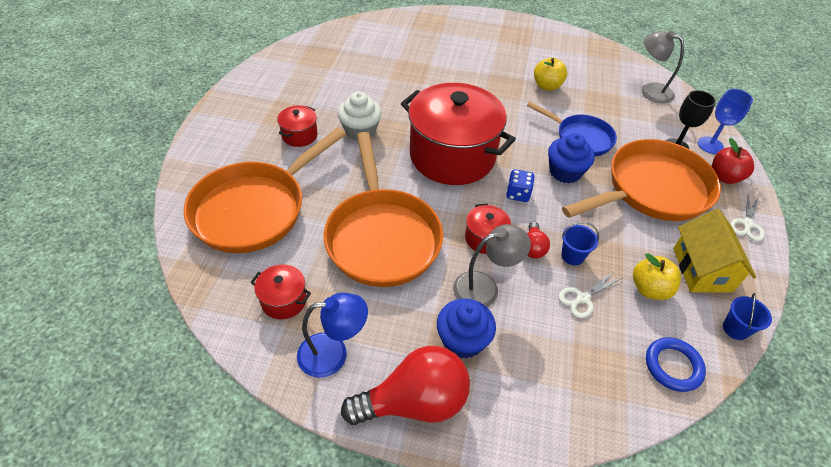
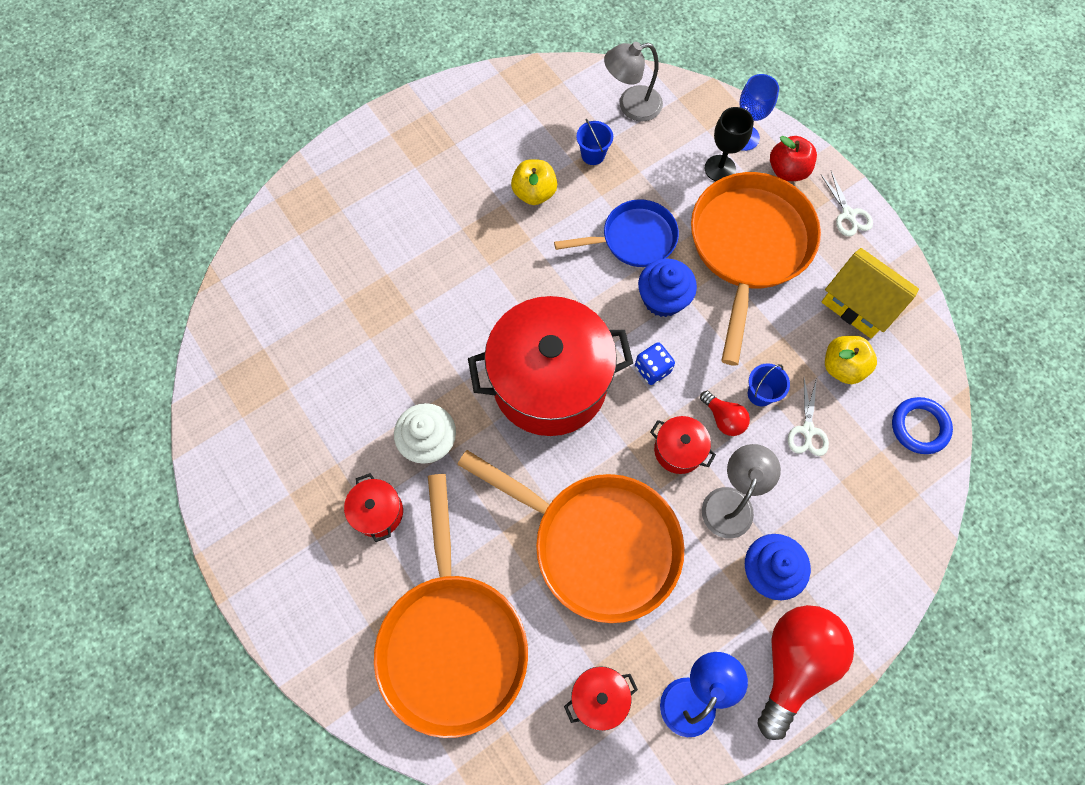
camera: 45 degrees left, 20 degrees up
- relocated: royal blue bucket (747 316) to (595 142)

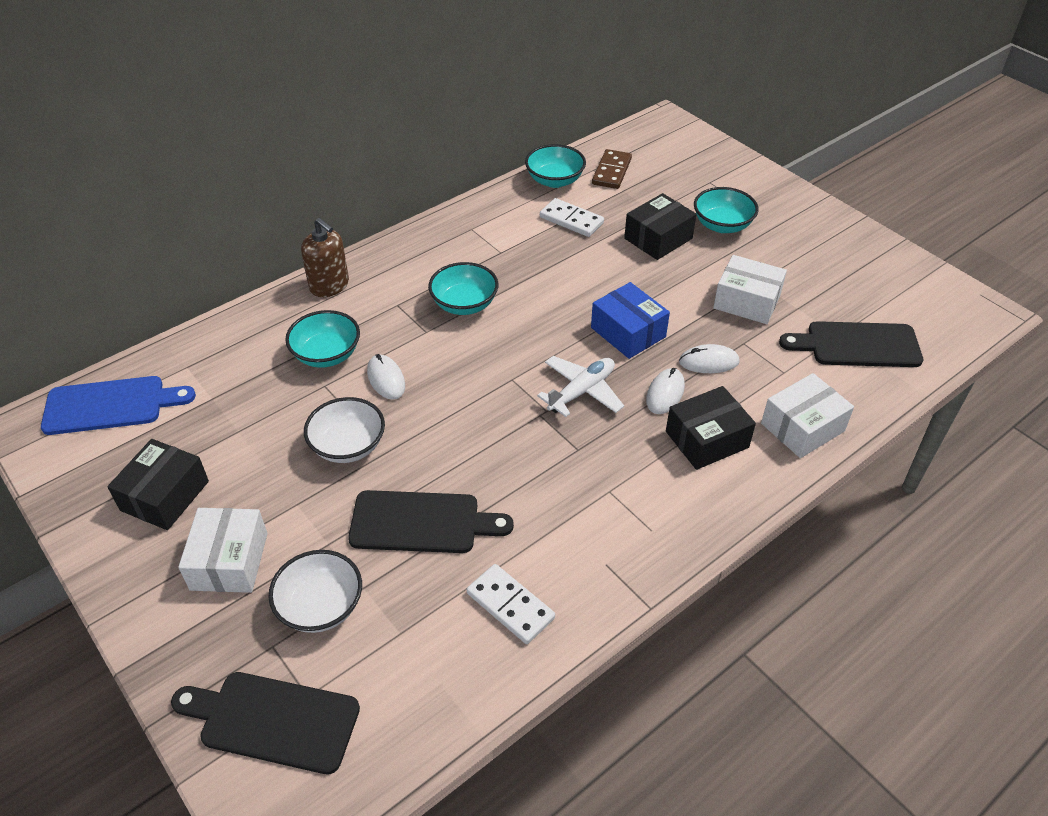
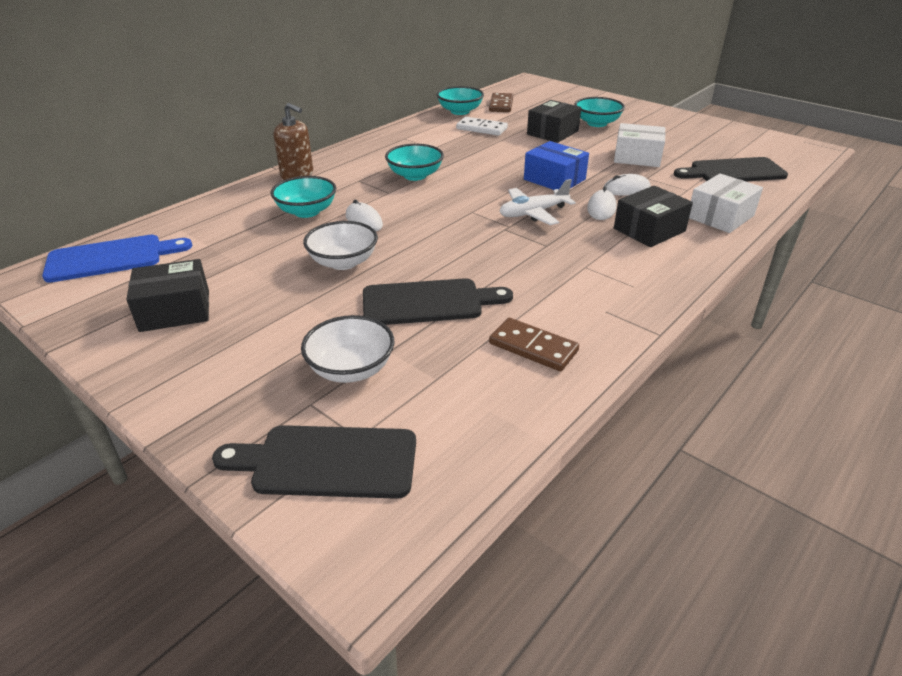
camera: 10 degrees left, 10 degrees down
- spun: snow-white plane (580 386) = (538 202) 150 degrees counterclockwise
- spun: ebony box (158 484) = (167 295) 60 degrees clockwise
- missing: snow-white box (222 550)
- colour: snow-white domino (511 604) to brown domino (534 344)

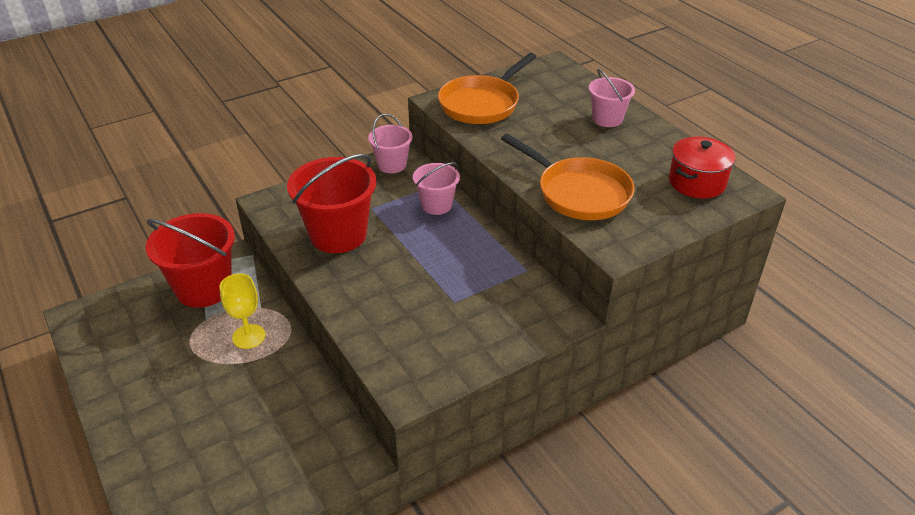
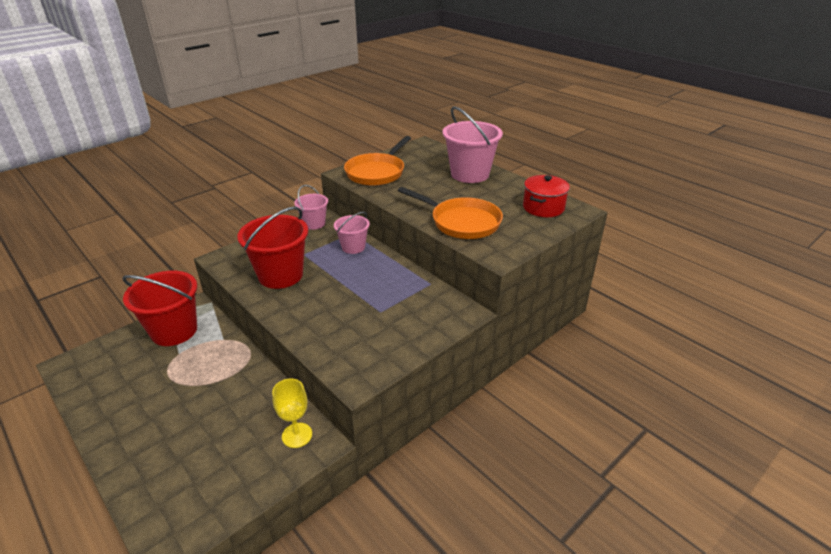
camera: 10 degrees left, 5 degrees down
- size: pink bucket (612 97) = (473 144) x1.75
- relocated: golden chalice (242 311) to (292 413)

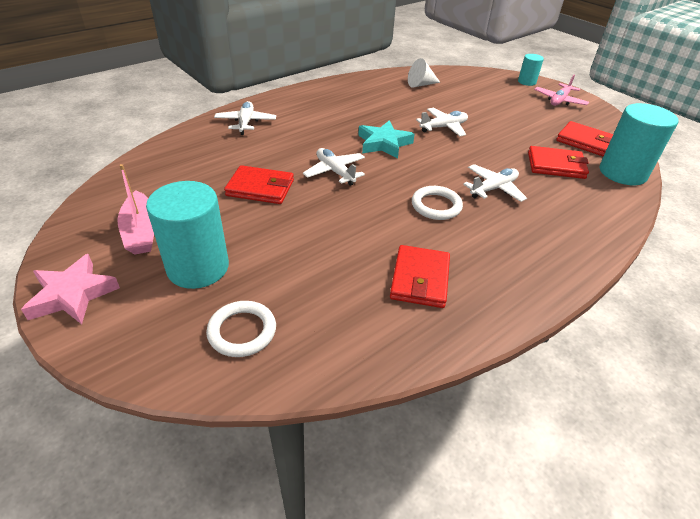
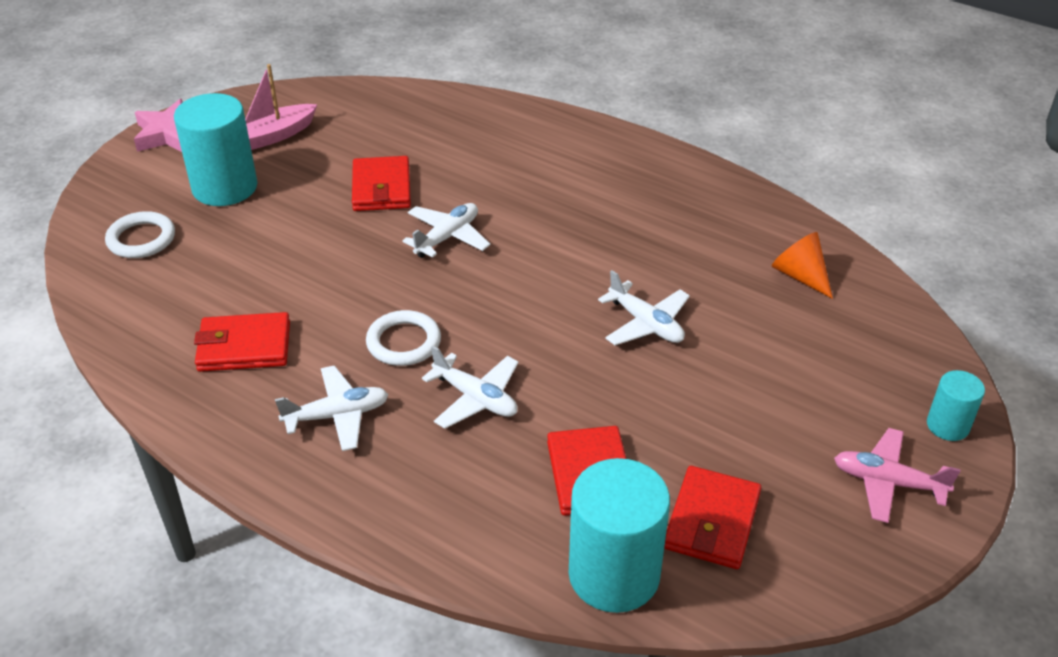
camera: 75 degrees right, 0 degrees up
- colour: snow-white cone (424 73) to orange-coloured cone (802 265)
- relocated: snow-white plane (245 118) to (332 408)
- missing: aqua star (386 139)

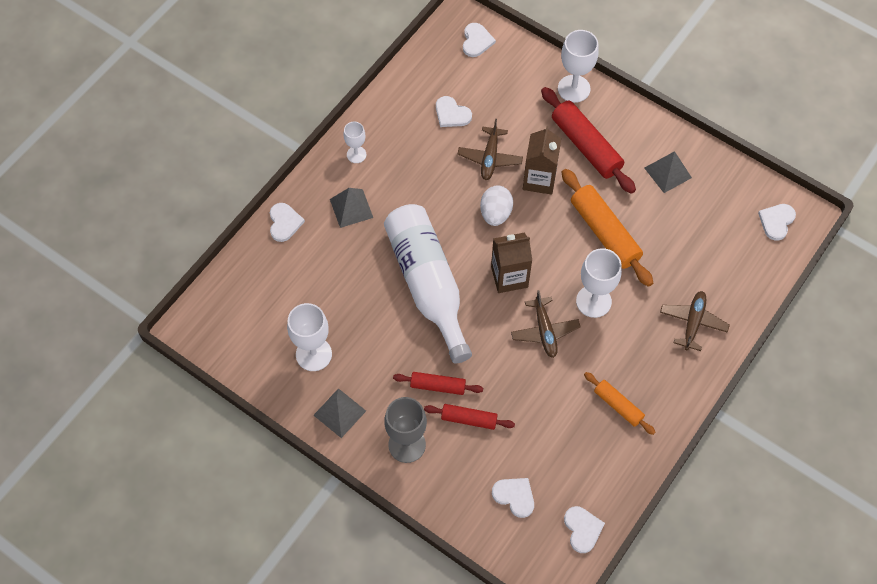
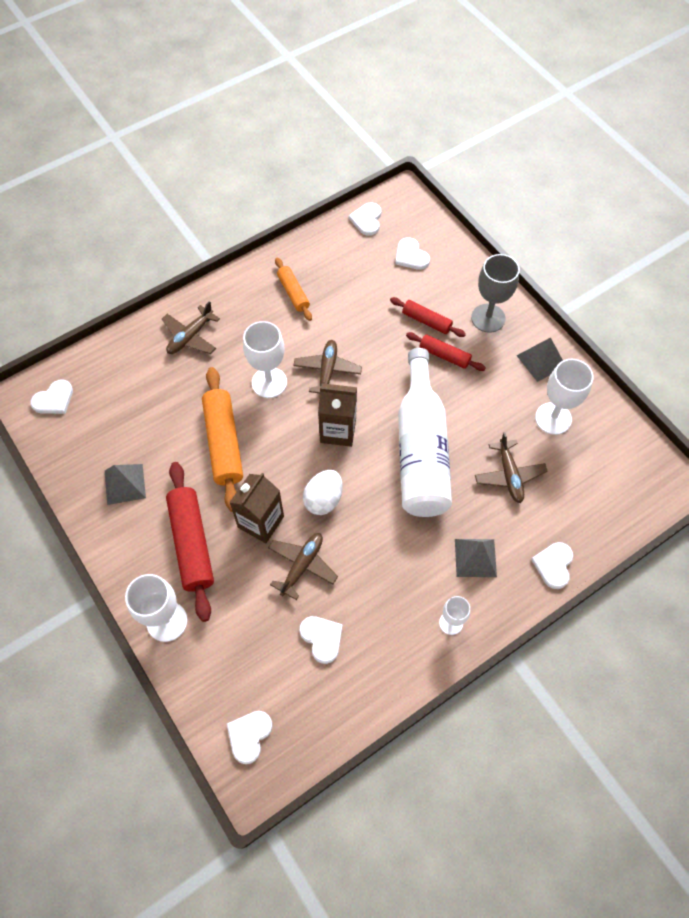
camera: 160 degrees left, 0 degrees up
- appeared: brown plane (511 467)

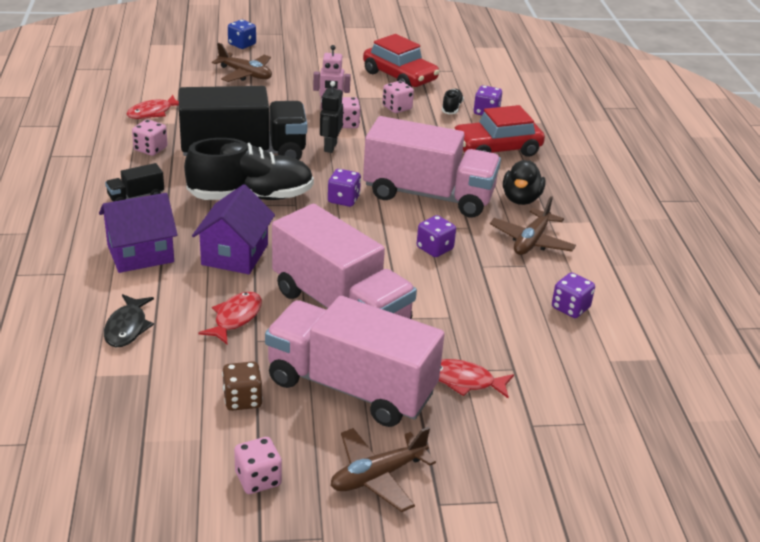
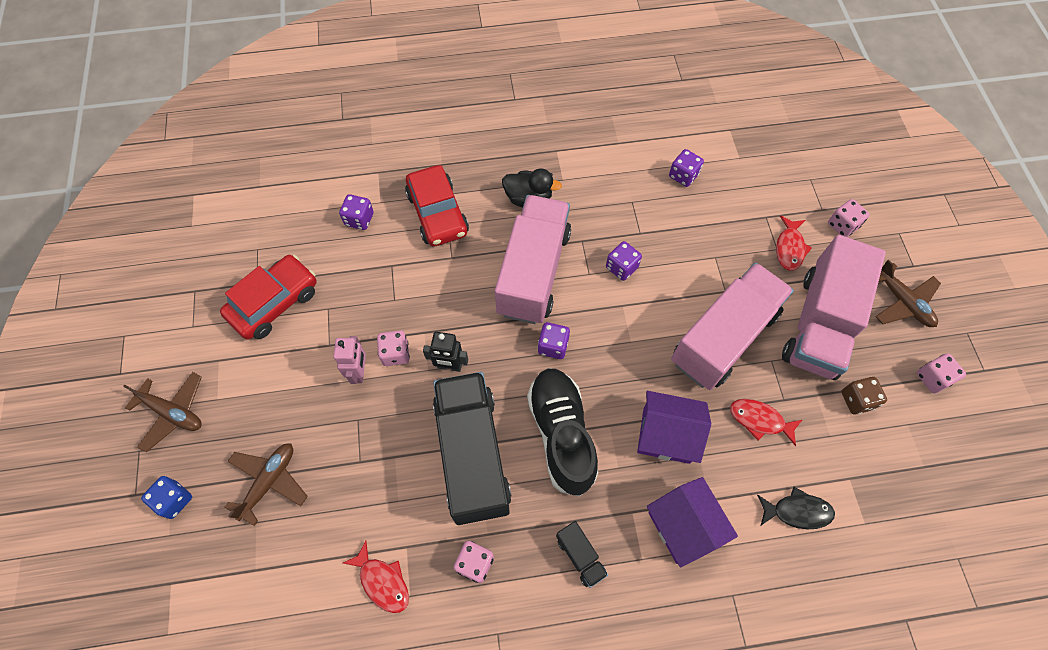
camera: 90 degrees left, 30 degrees up
- relocated: pink dice (398 97) to (849 218)
- missing: ebony lace-up shoe (453 101)
- relocated: brown plane (533 225) to (162 412)

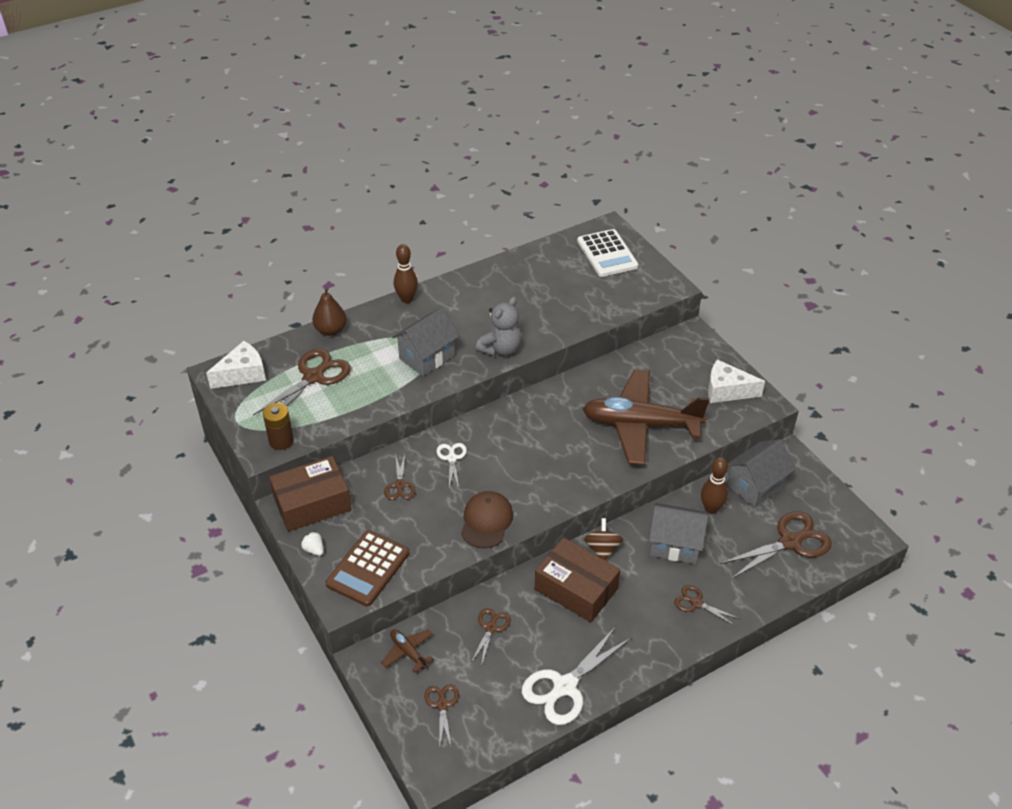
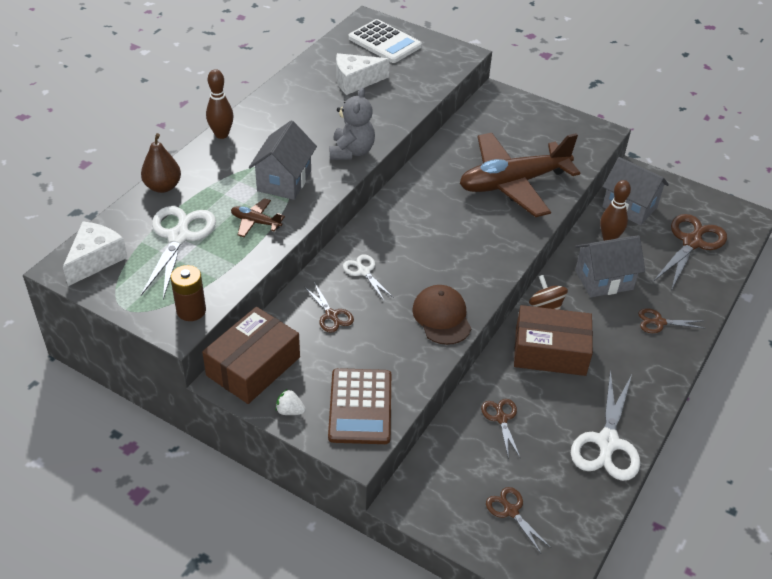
camera: 30 degrees left, 0 degrees up
- colour: brown pair of scissors (302 382) to snow-white pair of scissors (178 252)
- relocated: snow-white piece of cheese (736 381) to (363 74)
- spun: grey house (761 473) = (635 191) 75 degrees counterclockwise
- relocated: brown plane (407 651) to (258 217)

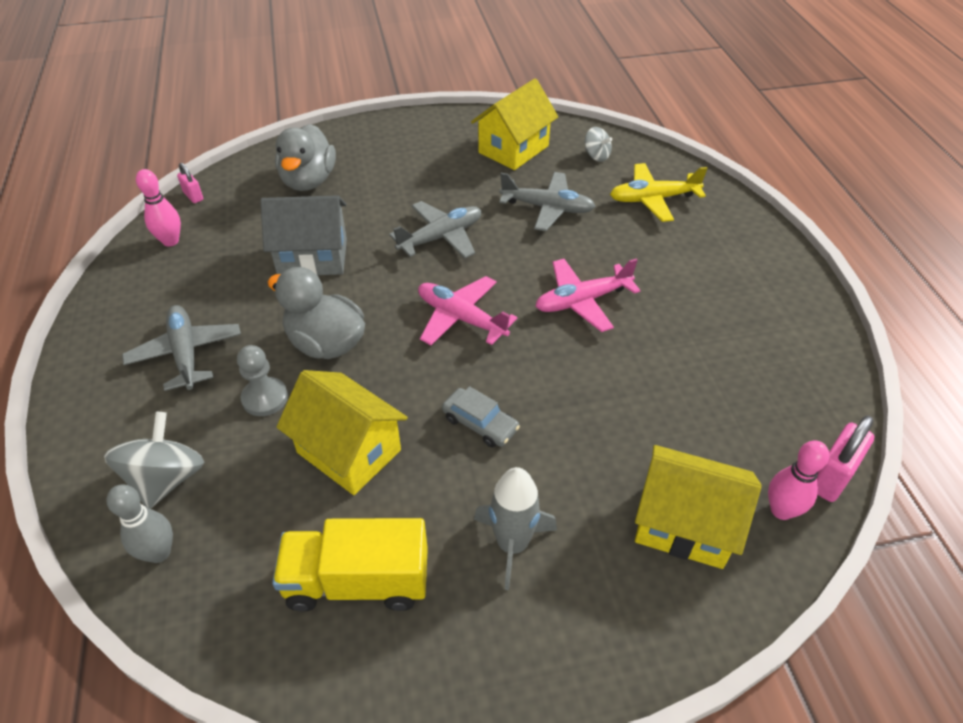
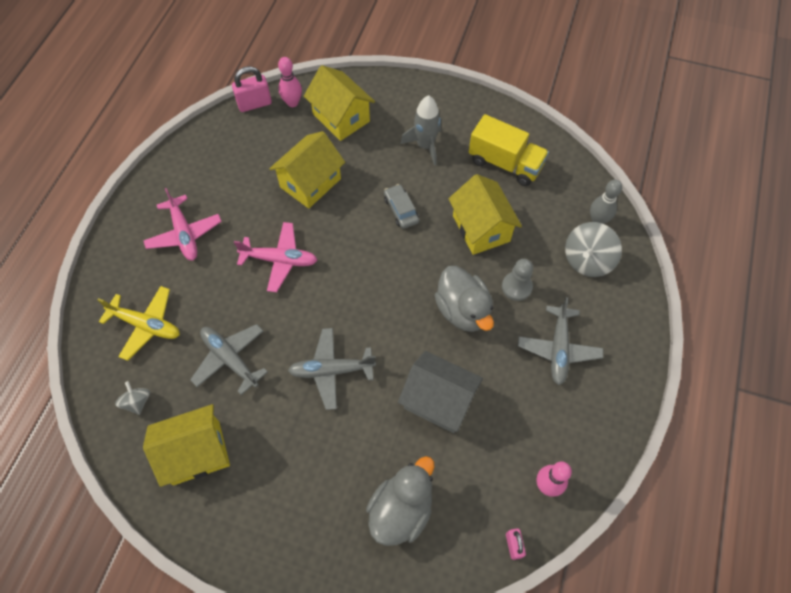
camera: 150 degrees left, 15 degrees up
- relocated: pink plane (468 310) to (182 224)
- appeared: golden house (307 170)

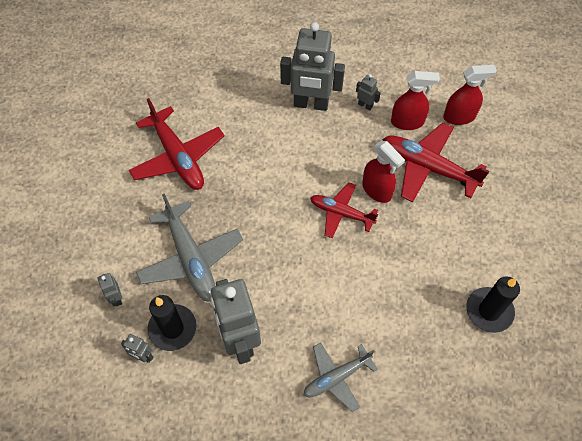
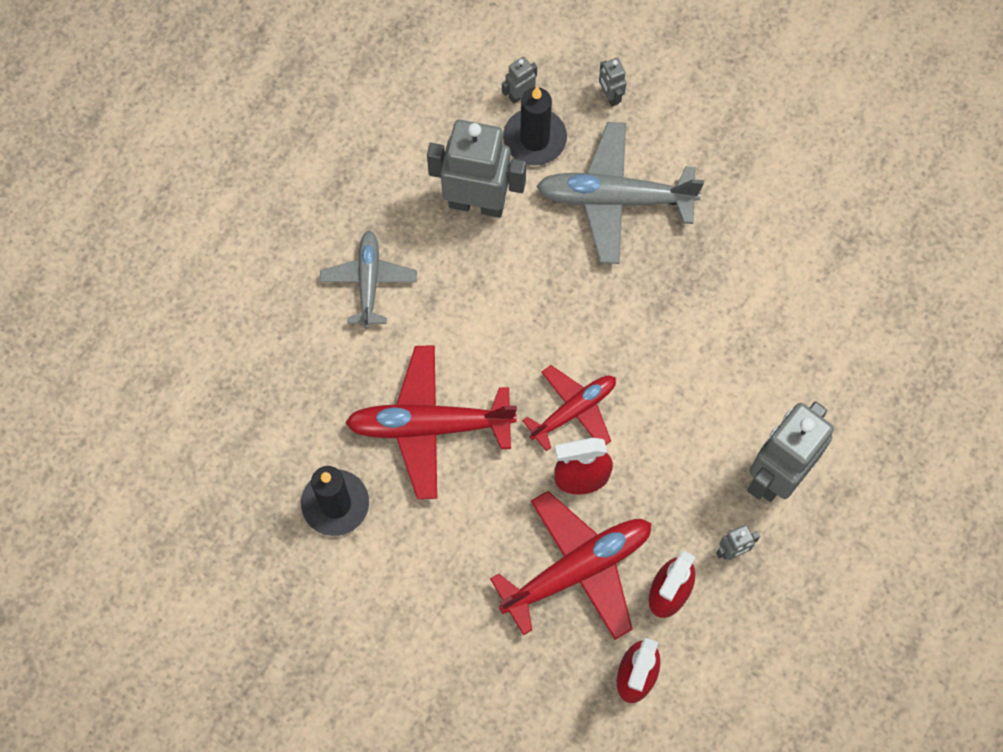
camera: 120 degrees right, 10 degrees up
- relocated: crimson plane (177 144) to (431 422)
- spun: grey robot (110 290) = (612 82) 120 degrees counterclockwise

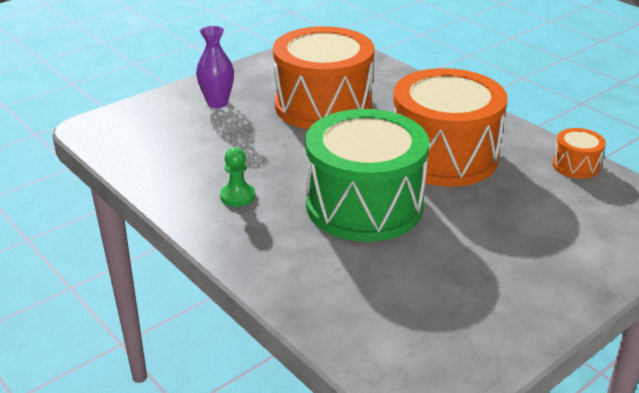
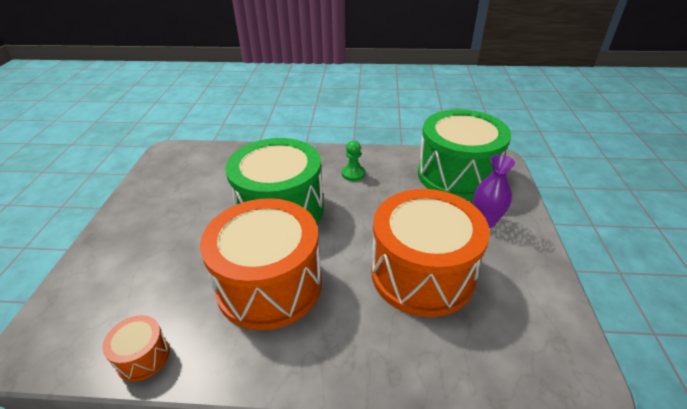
camera: 135 degrees right, 5 degrees up
- appeared: green toy drum (464 154)

